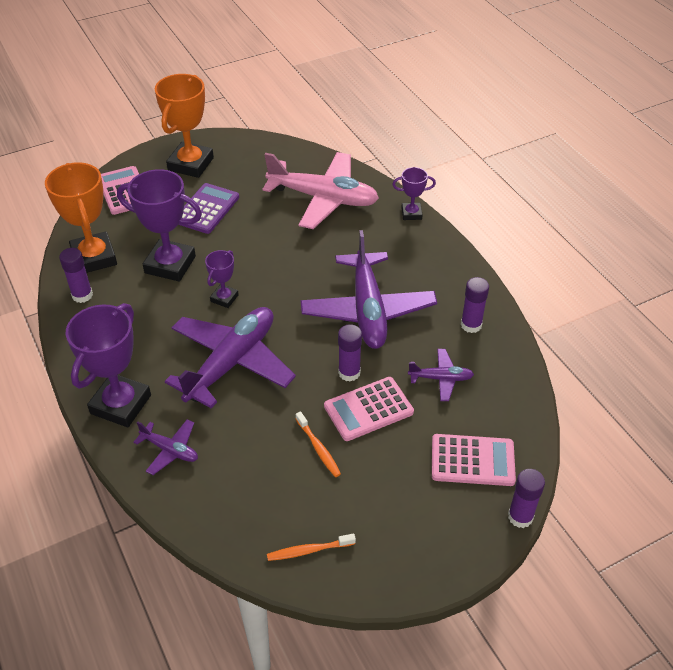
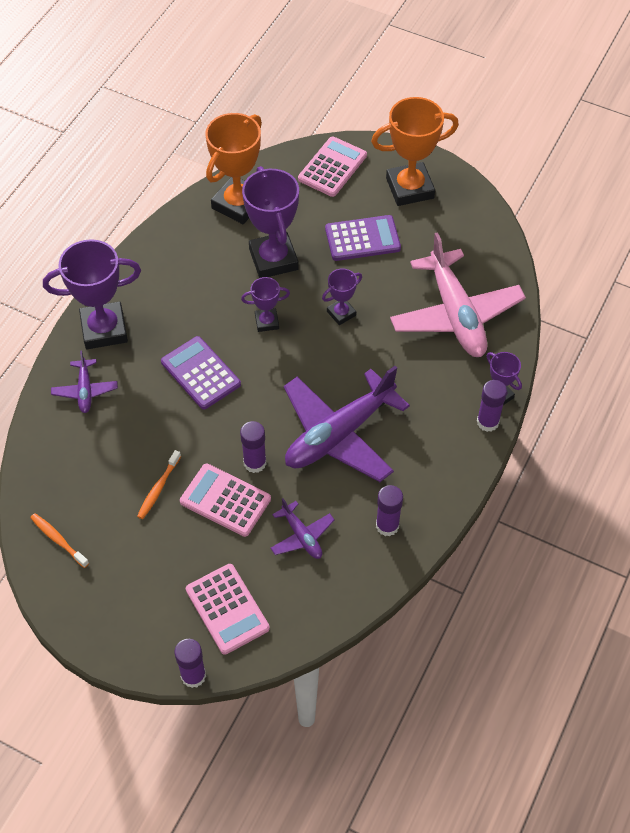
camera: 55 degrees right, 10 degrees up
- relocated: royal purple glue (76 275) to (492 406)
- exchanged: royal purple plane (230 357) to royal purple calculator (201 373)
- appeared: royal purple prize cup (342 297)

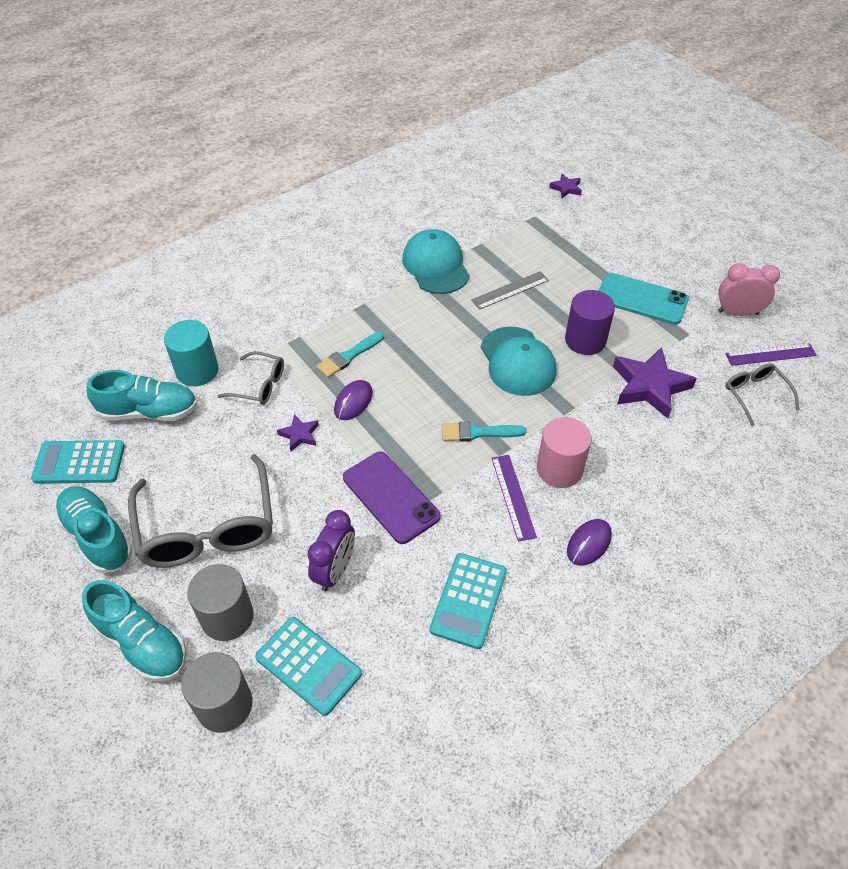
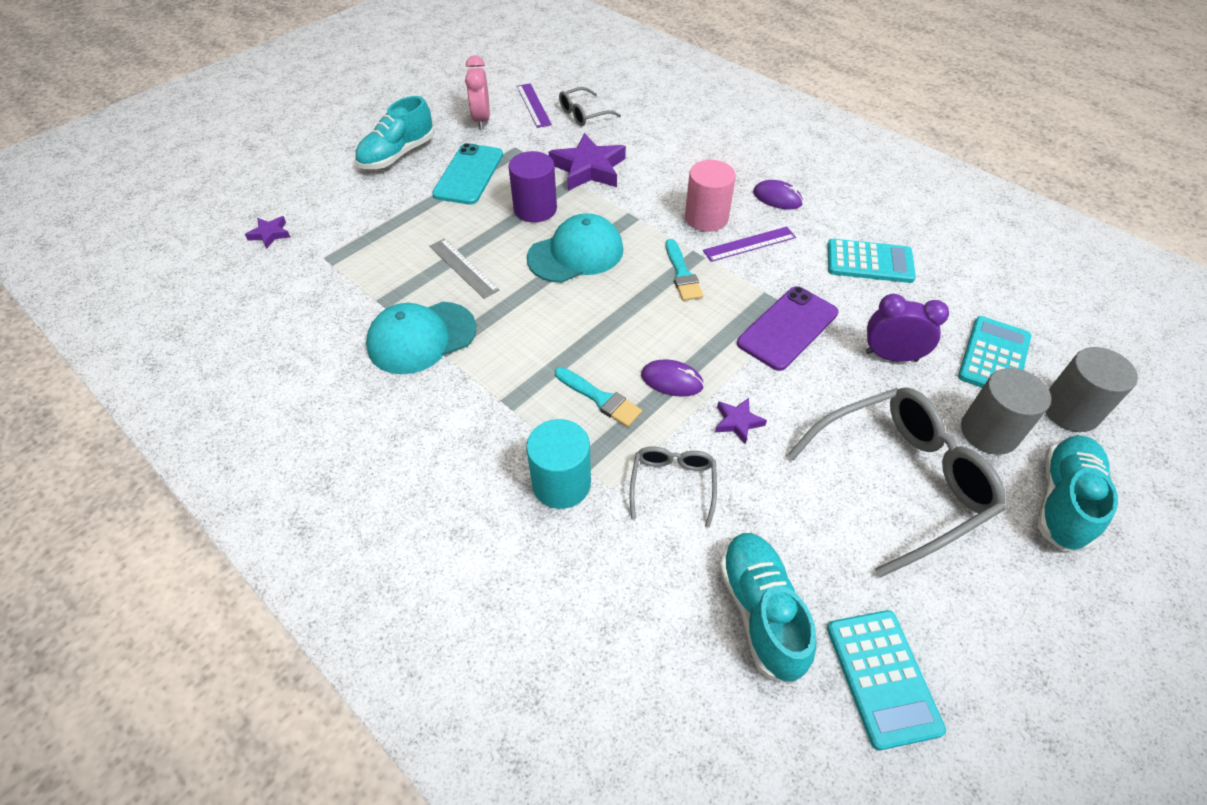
camera: 100 degrees left, 0 degrees up
- relocated: aqua solid cylinder (191 353) to (558 464)
- relocated: aqua lace-up shoe (93 529) to (394 132)

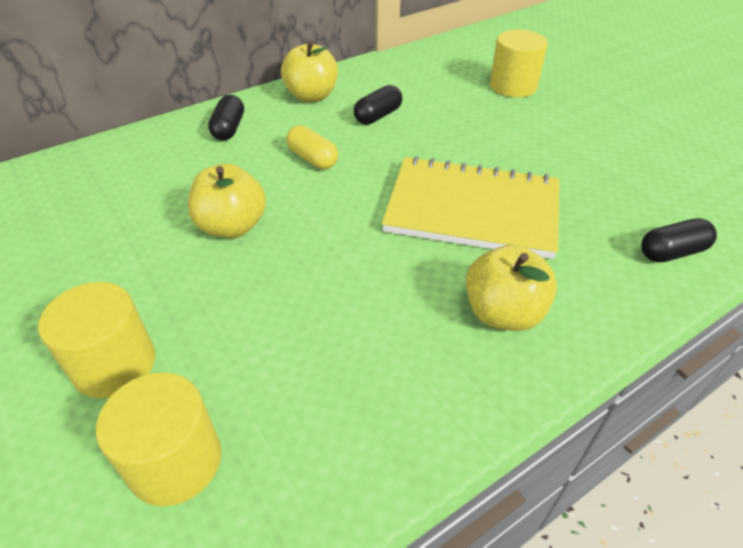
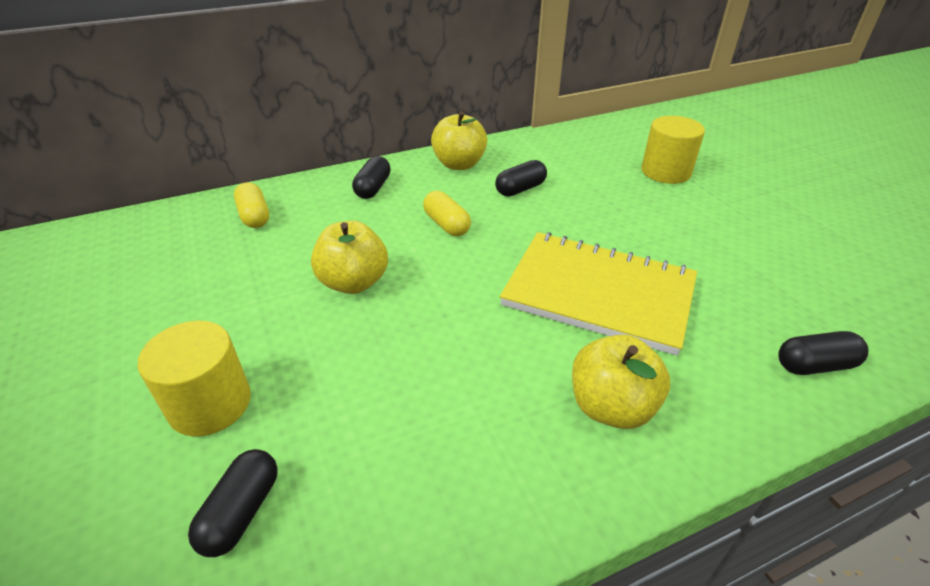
camera: 10 degrees right, 5 degrees down
- exchanged: golden solid cylinder (159 439) to ebony capsule (233 503)
- appeared: golden capsule (251 205)

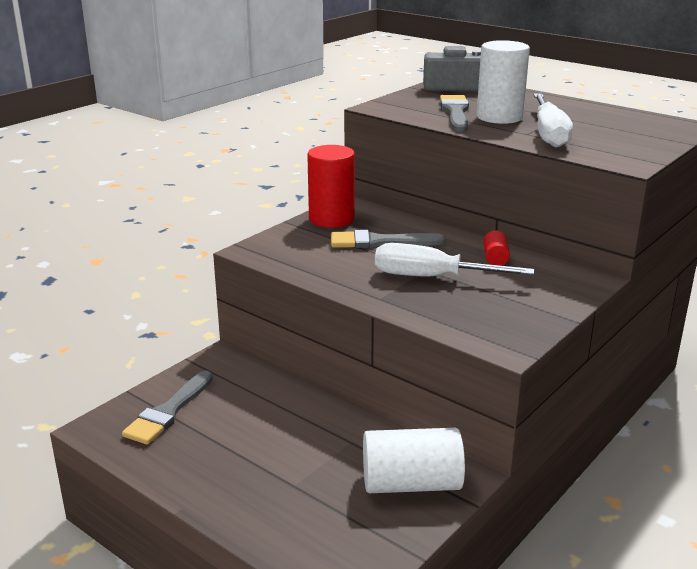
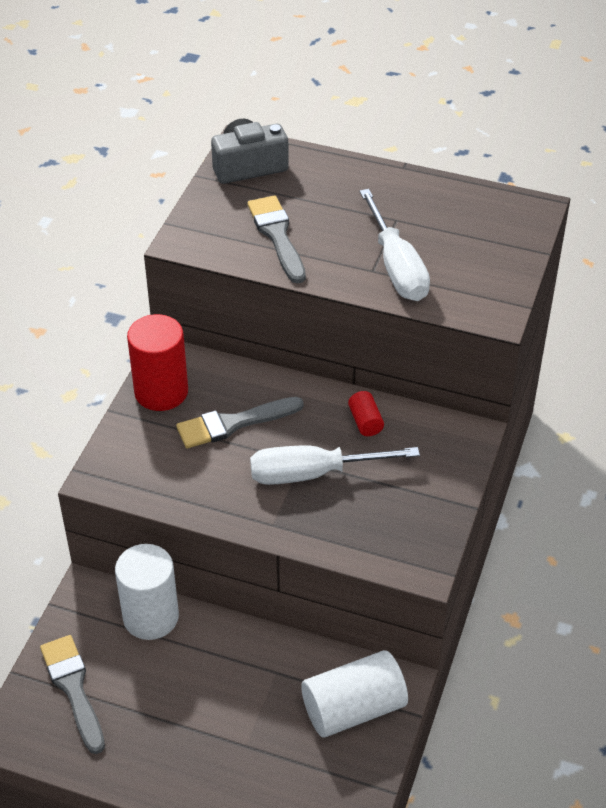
camera: 20 degrees left, 20 degrees up
- relocated: snow-white solid cylinder (503 82) to (147 592)
- spun: grey paintbrush (167 408) = (72 694) 150 degrees clockwise

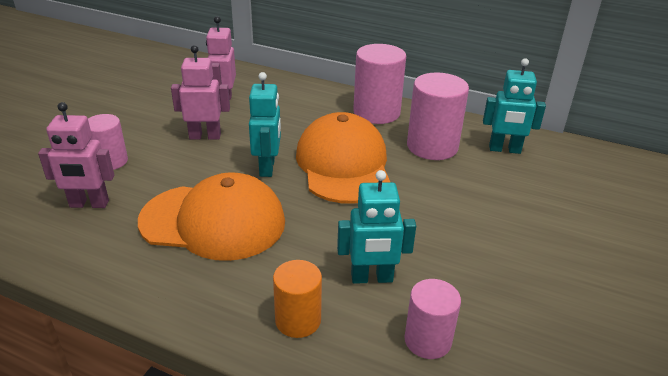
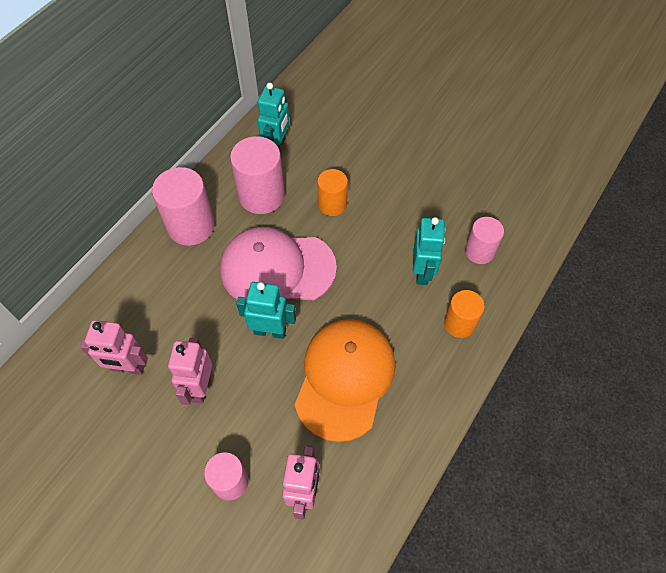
camera: 80 degrees left, 25 degrees up
- colour: orange-coloured peaked cap (343 158) to pink peaked cap (278 263)
- appeared: orange-coloured solid cylinder (332 192)

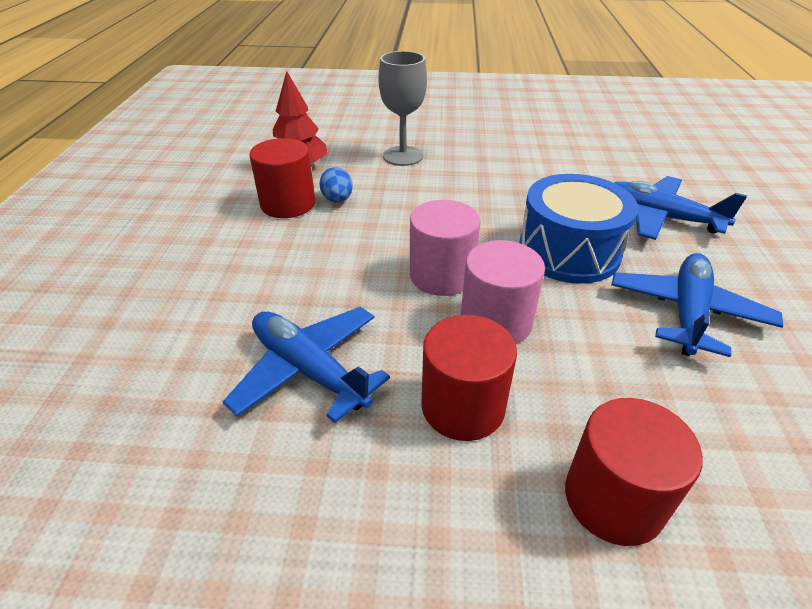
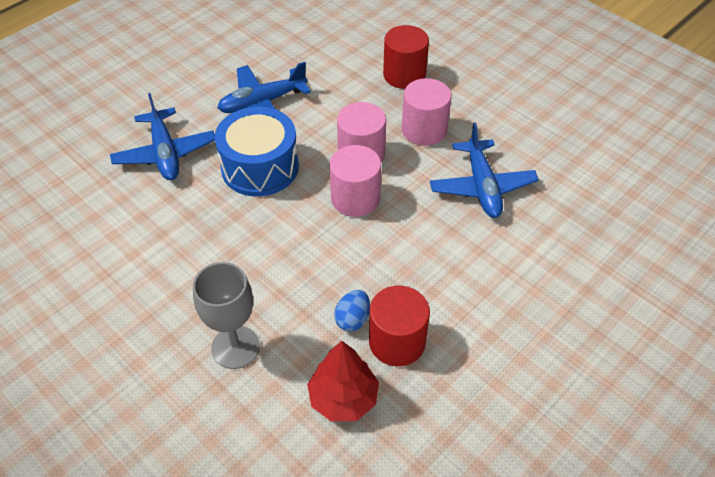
camera: 140 degrees left, 10 degrees up
- colour: crimson solid cylinder (469 378) to pink solid cylinder (427 112)

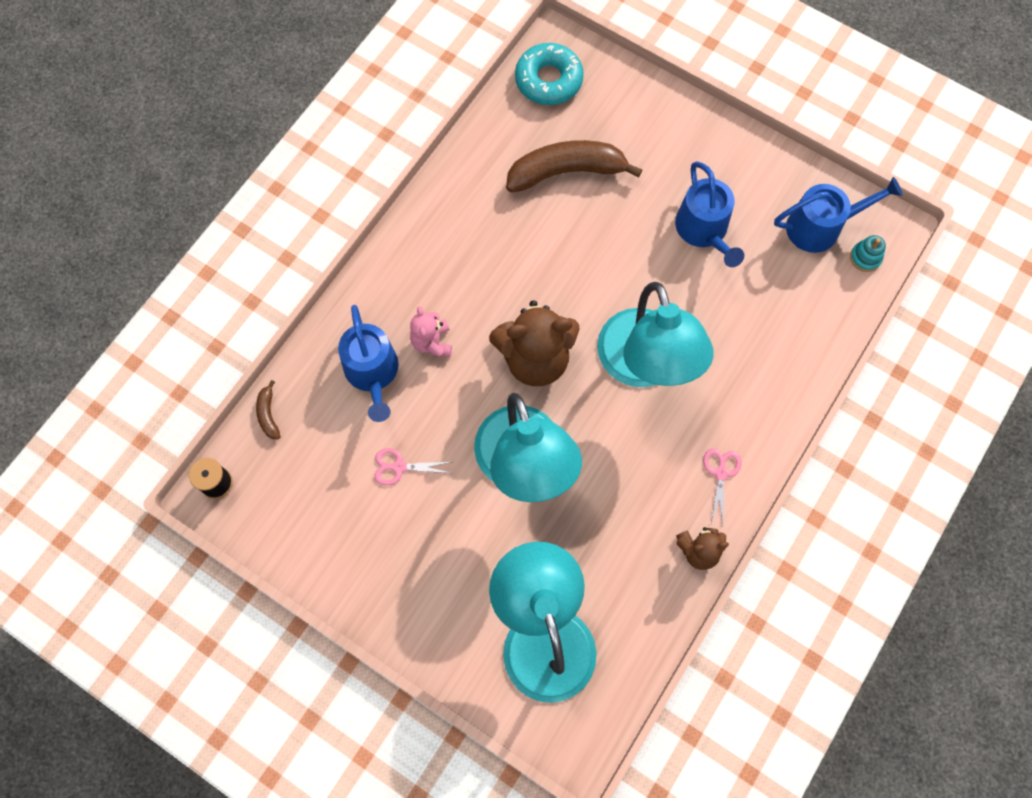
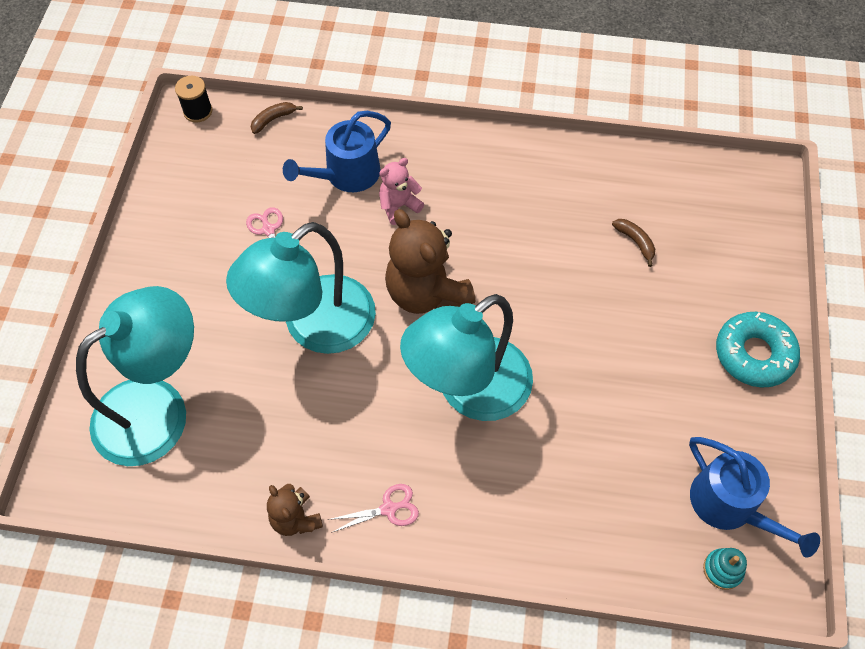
camera: 65 degrees right, 10 degrees down
- relocated: aqua donut (549 74) to (758 350)
- size: brown banana (574 166) = (633 243) x0.43
- missing: royal blue watering pot (709 214)

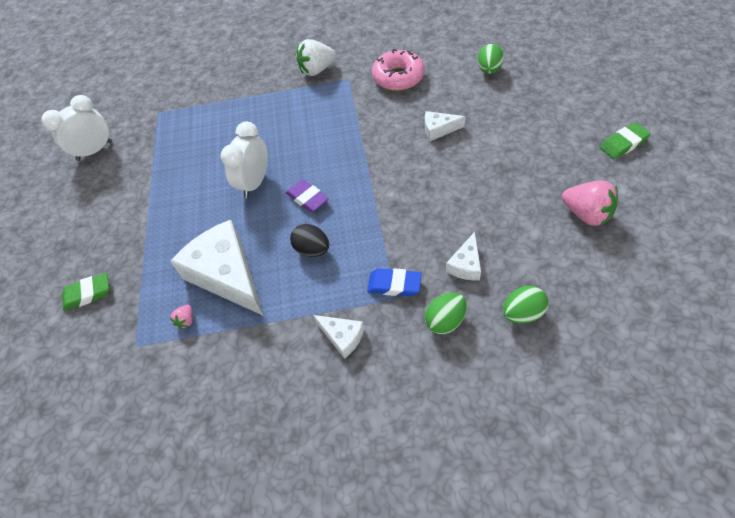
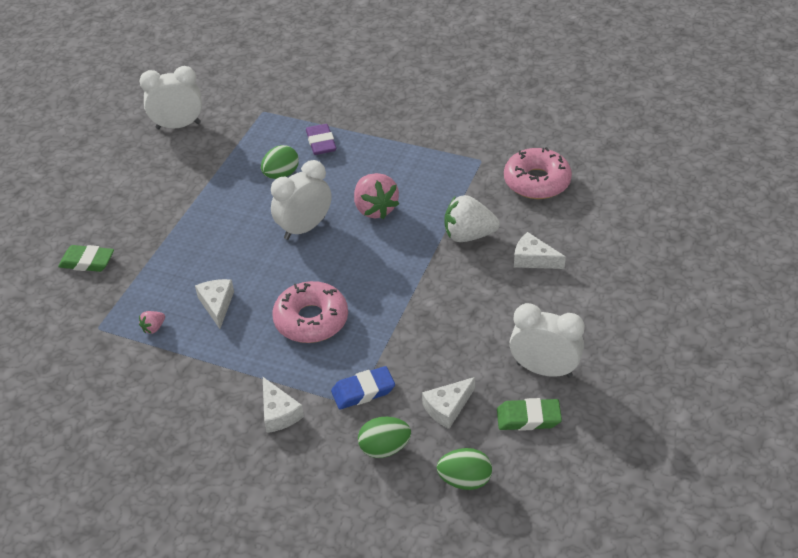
camera: 25 degrees right, 10 degrees down
- relocated: snow-white strawberry (316 57) to (472 218)
- relocated: green toy egg (490 59) to (280 162)
- relocated: green pencil eraser (625 141) to (529 414)
- relocated: royal purple pencil eraser (307 195) to (321 139)
- relocated: pink strawberry (590 203) to (376 196)
- size: snow-white piece of cheese (217 268) = (214 304) x0.47
- exchanged: ebony toy egg (309 240) to pink donut (310 312)
- spun: royal blue pencil eraser (394 282) = (363 388) 60 degrees counterclockwise
- appeared: snow-white clock (547 340)

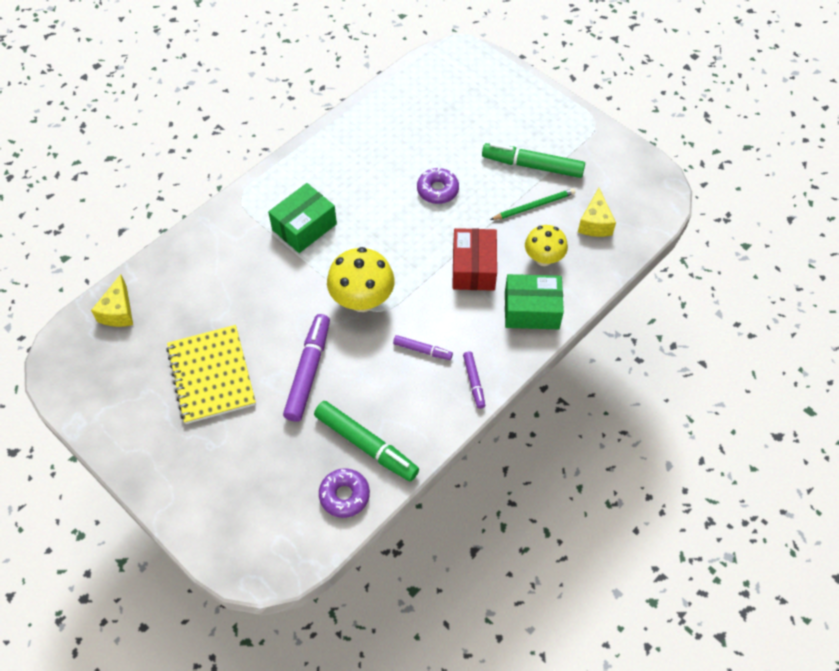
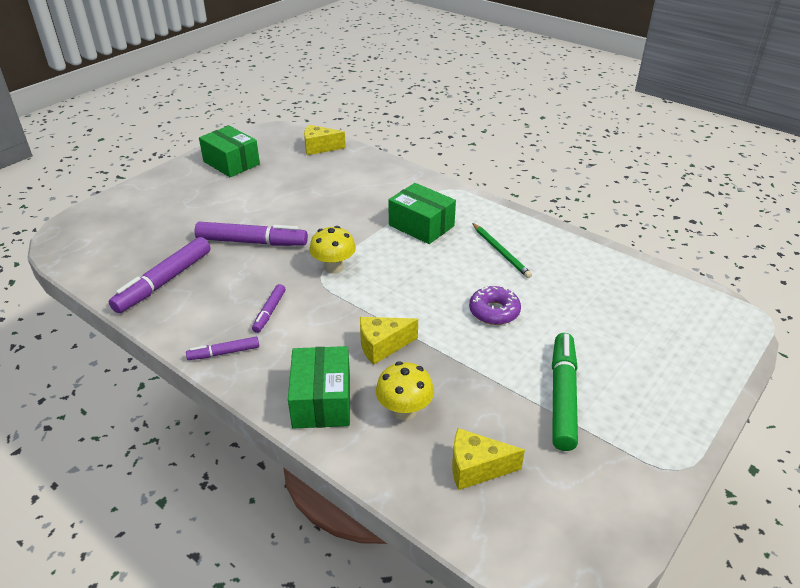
camera: 85 degrees right, 20 degrees down
- relocated: green wooden pencil (532 204) to (502 250)
- exchanged: crimson box (474 259) to golden piece of cheese (389 341)
- size: golden fungus (361 279) = (332 250) x0.66
- missing: golden exercise book (211 374)
- colour: green felt pen (366 441) to royal purple felt pen (160 275)
- missing: royal purple donut (344 493)
- appeared: green box (229 151)

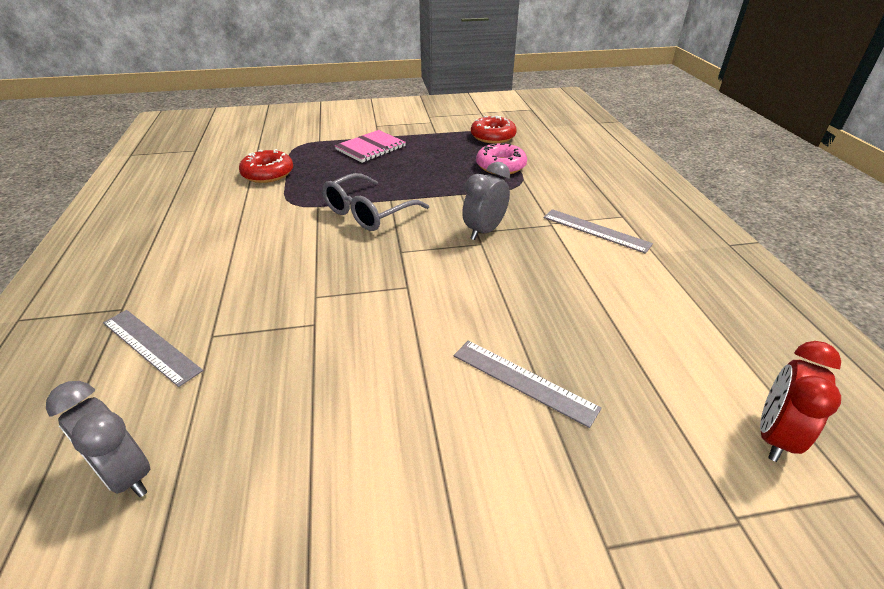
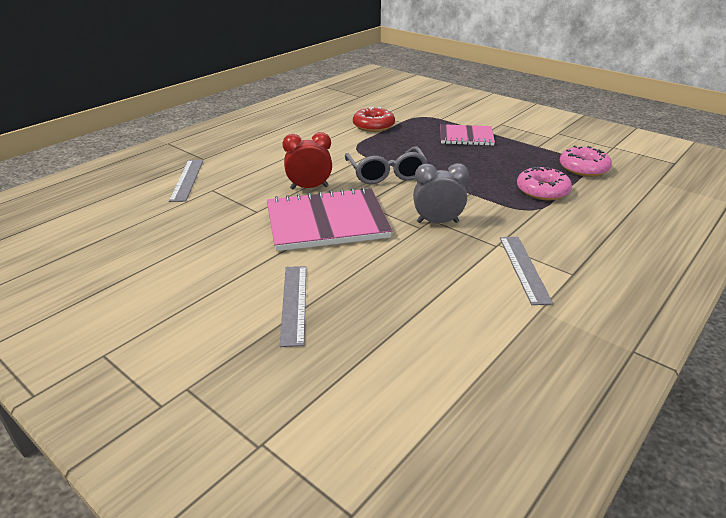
camera: 50 degrees right, 5 degrees down
- colour: crimson donut (494 130) to pink donut (586 161)
- spun: grey eyeglasses (375 202) = (386 165) 105 degrees counterclockwise
- relocated: crimson clock (800 401) to (307 161)
- missing: grey clock (98 439)
- appeared: pink exercise book (329 219)

